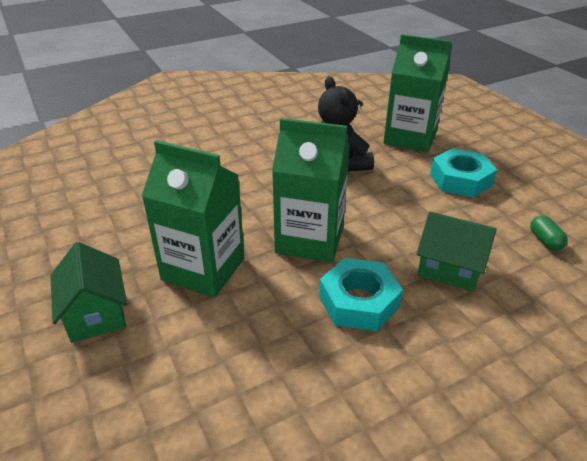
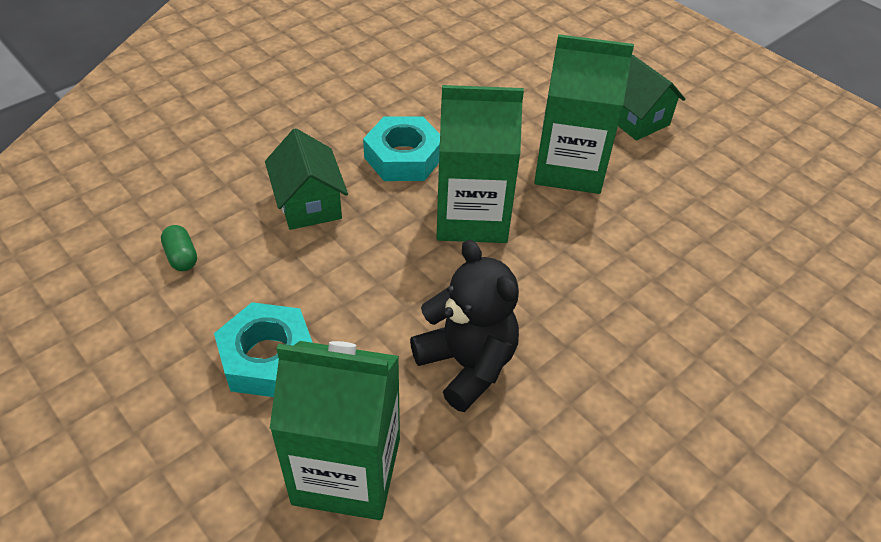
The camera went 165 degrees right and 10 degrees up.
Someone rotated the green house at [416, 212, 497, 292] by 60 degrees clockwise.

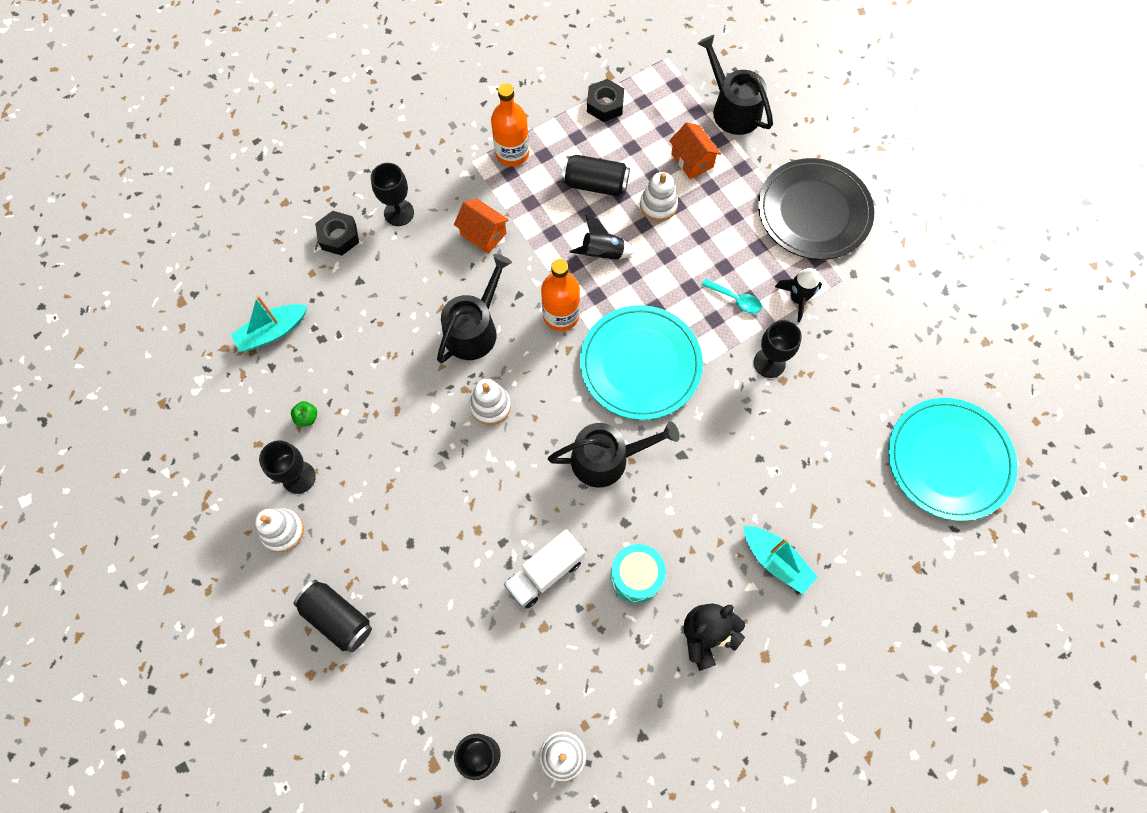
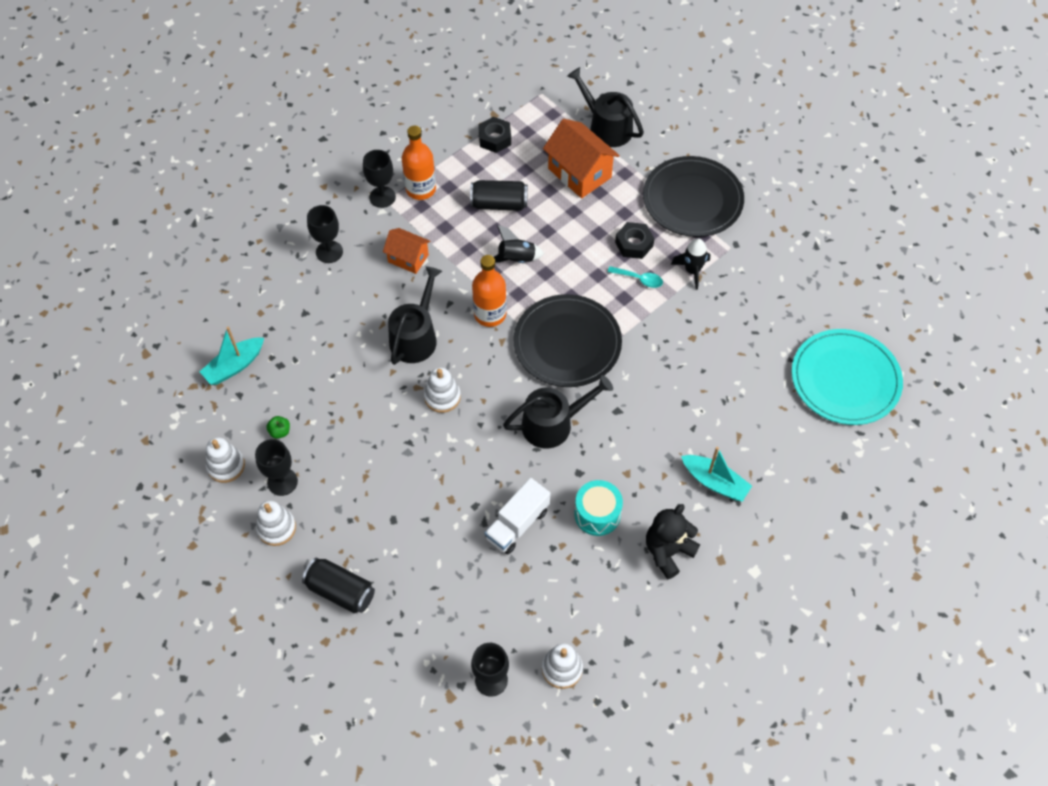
The camera went 10 degrees left and 10 degrees down.
Someone carried the black nut from [315, 211, 359, 256] to [615, 222, 655, 259].
Someone repainted the turquoise plate at [580, 305, 703, 420], which became the black plate at [513, 294, 622, 387].
Someone carried the white stacking toy from [640, 172, 678, 221] to [206, 437, 245, 483].
Someone scaled the orange house at [669, 122, 721, 179] by 1.63.
Someone carried the black goblet from [754, 320, 802, 378] to [363, 150, 396, 208].

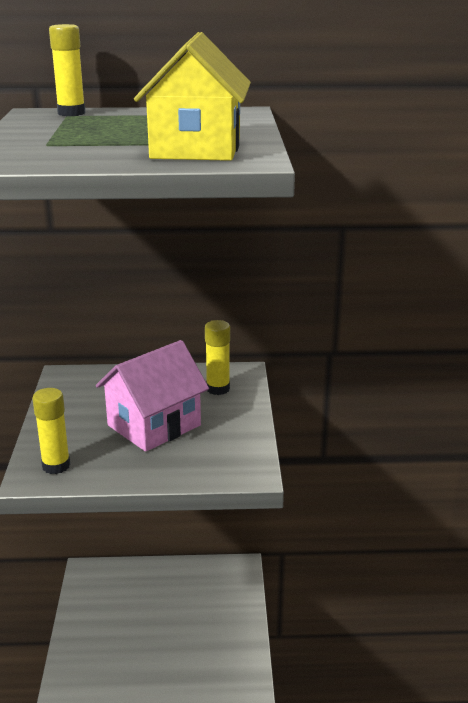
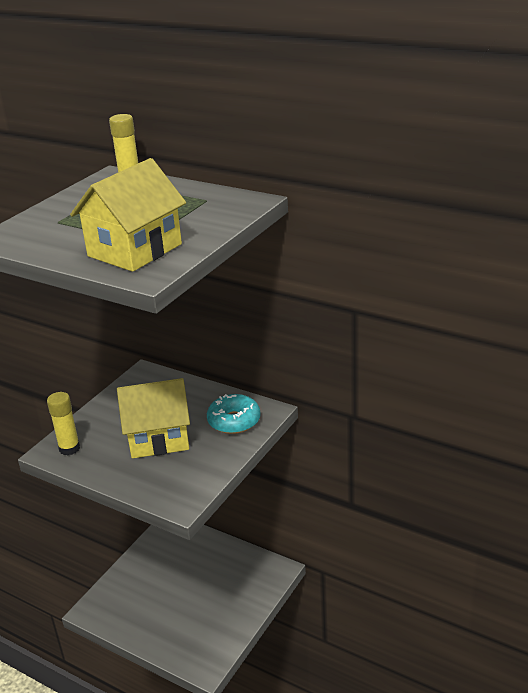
The camera went 35 degrees right and 5 degrees up.
Someone repainted the pink house at [96, 340, 209, 452], which became the yellow house at [117, 378, 190, 458].
Someone swapped the yellow glue stick at [205, 320, 230, 395] for the turquoise donut at [207, 394, 261, 434].

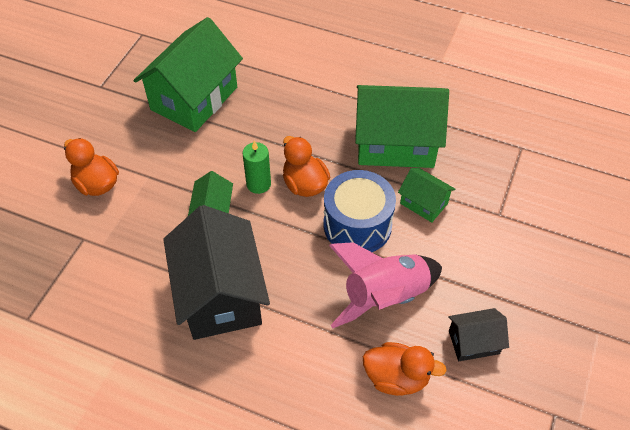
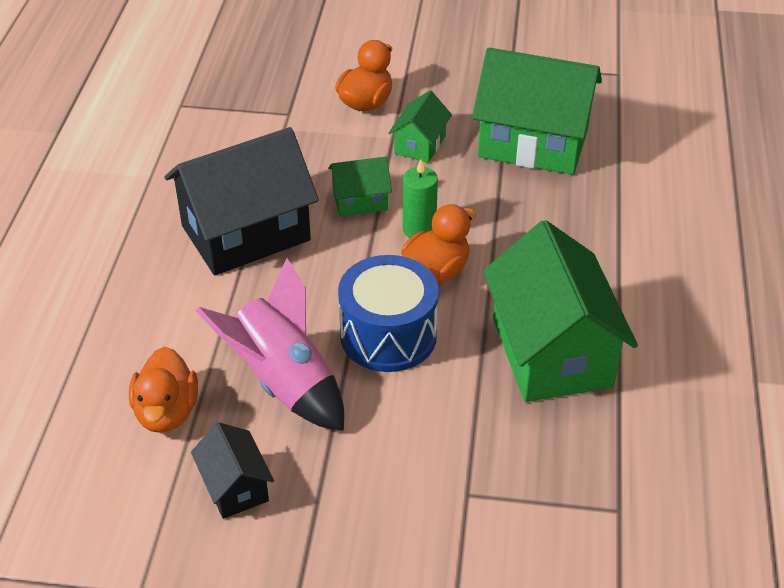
The camera went 75 degrees right and 10 degrees down.
Someone carried the green house from [398, 168, 456, 223] to [389, 90, 452, 163].

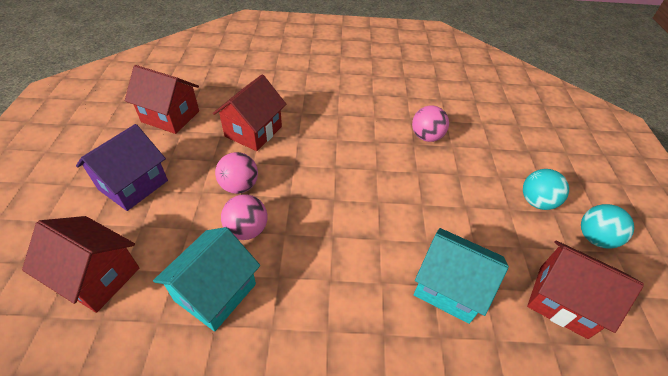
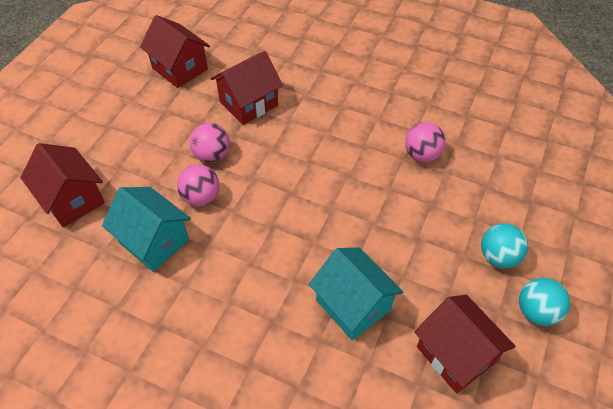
The camera went 25 degrees right and 5 degrees up.
Someone took away the purple house at [76, 124, 168, 211].
Someone rotated the turquoise house at [153, 227, 260, 331] by 75 degrees clockwise.

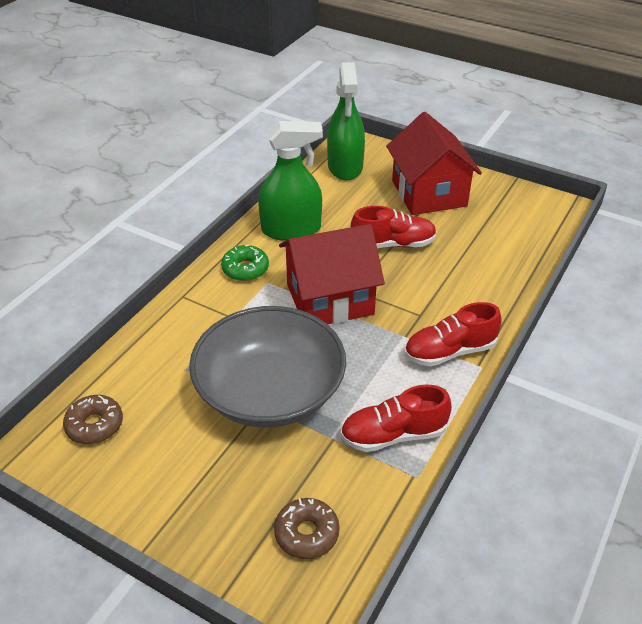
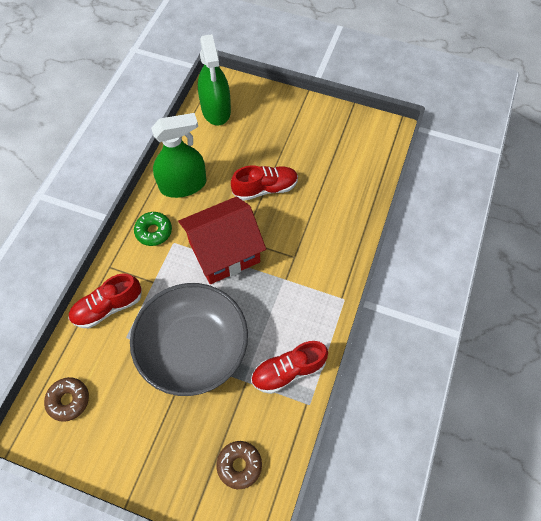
The camera went 10 degrees left and 20 degrees up.
Someone took away the red house at [386, 112, 482, 215].
Someone carried the red shoe from [405, 302, 502, 366] to [69, 274, 142, 328].

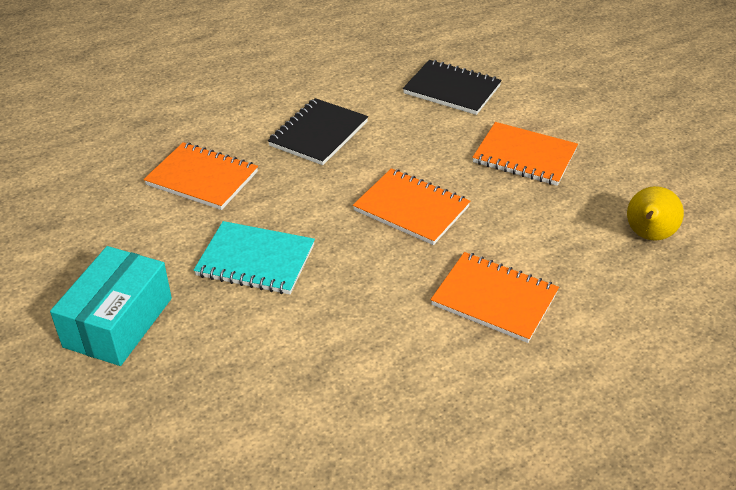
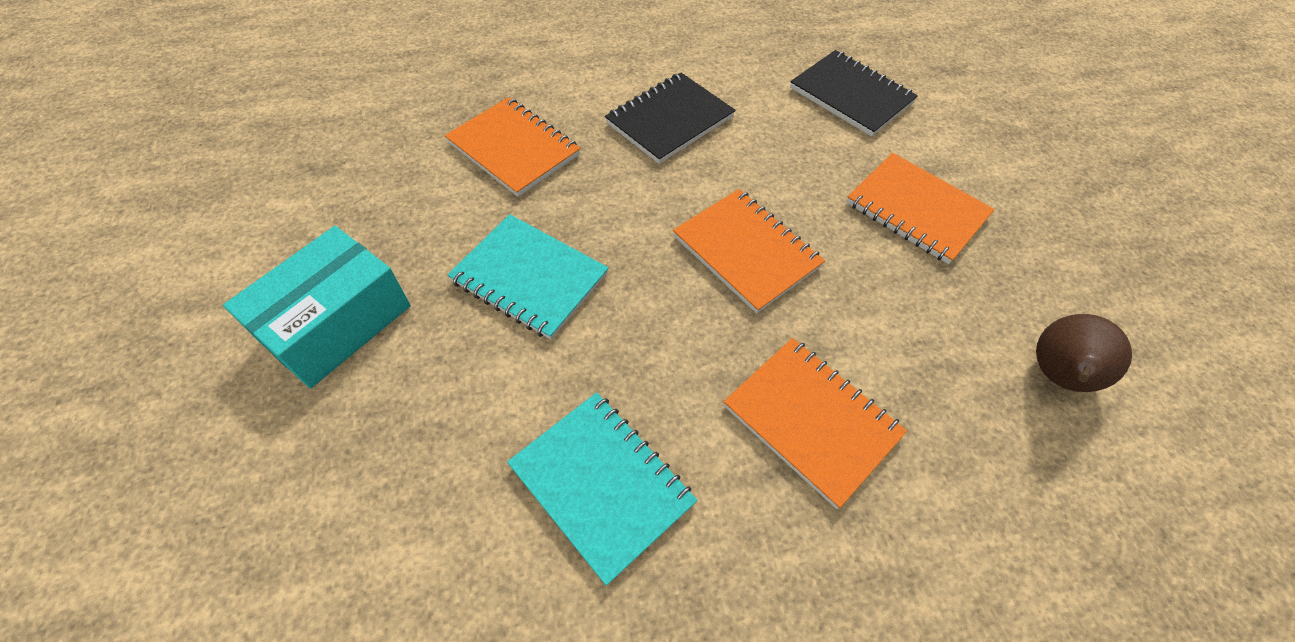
The camera went 15 degrees right and 15 degrees up.
Someone repainted the yellow pear at [627, 186, 684, 241], which became the brown pear at [1036, 314, 1132, 392].
Someone put down the turquoise notebook at [507, 392, 697, 586].

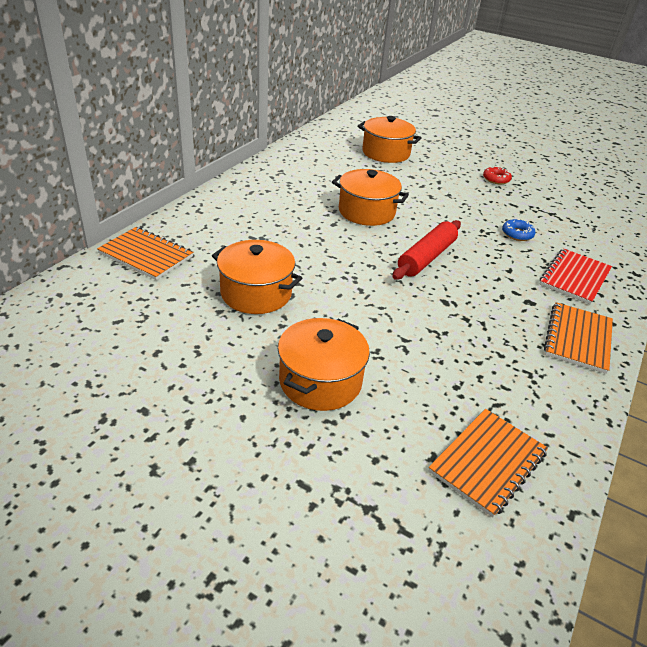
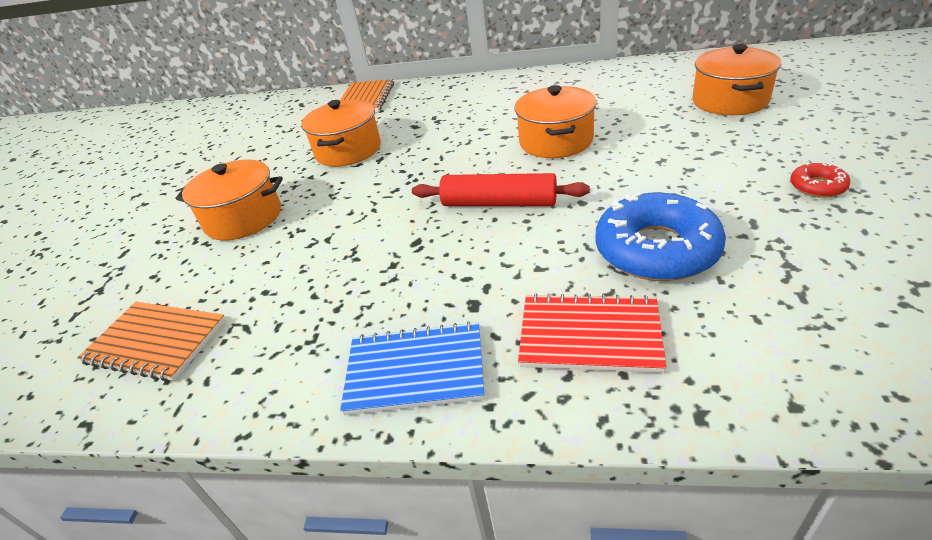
The camera went 75 degrees right and 0 degrees up.
Someone scaled the blue donut at [502, 219, 536, 241] by 2.19.
Someone repainted the orange notebook at [544, 302, 613, 374], which became the blue notebook at [340, 321, 484, 415].

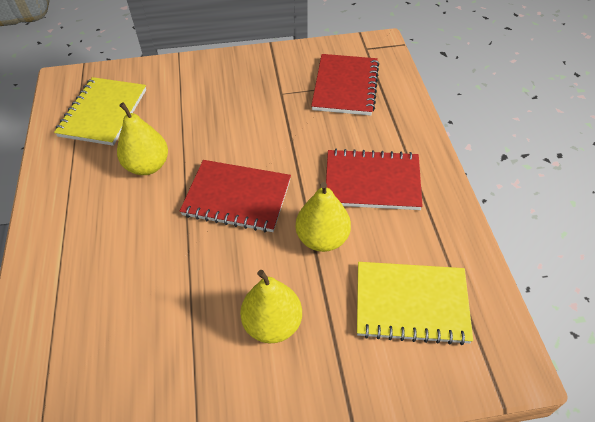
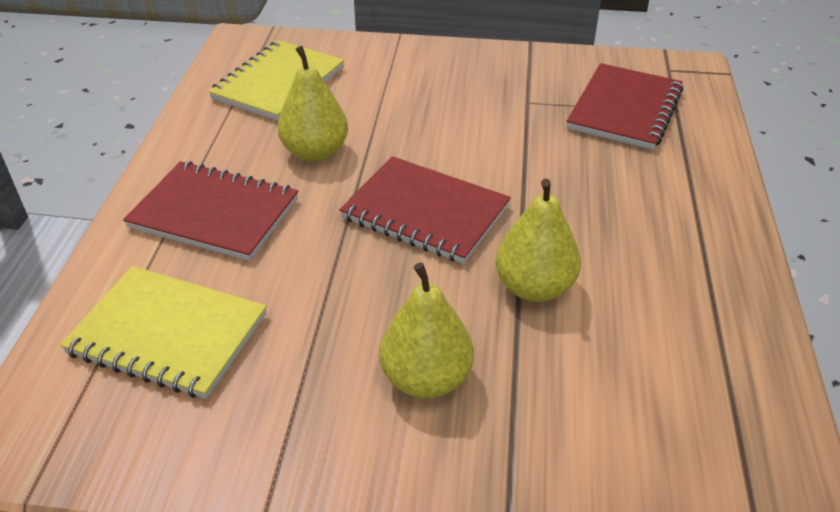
The camera went 15 degrees right and 10 degrees down.
Someone carried the red notebook from [326, 149, 423, 210] to [123, 161, 298, 261].
Someone carried the yellow notebook from [357, 262, 473, 345] to [60, 266, 267, 399].

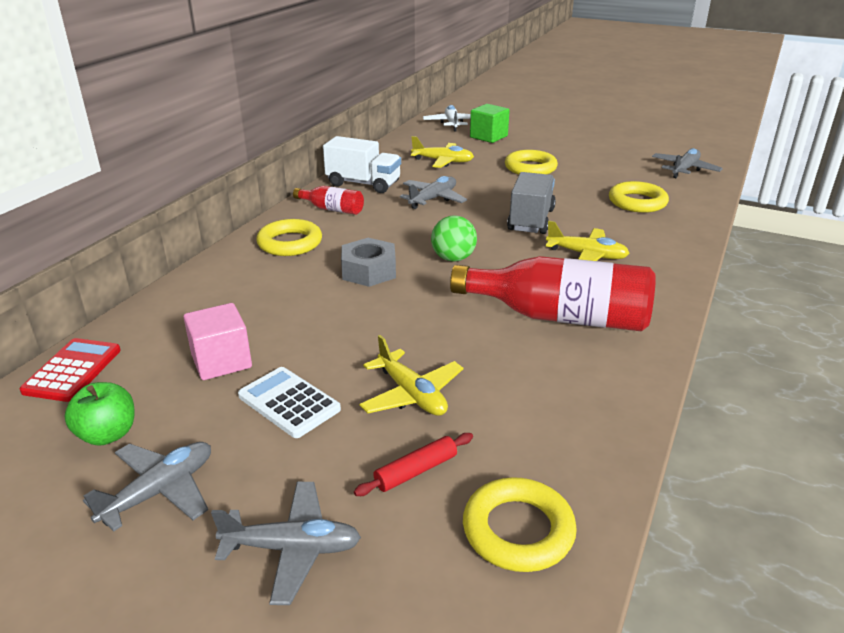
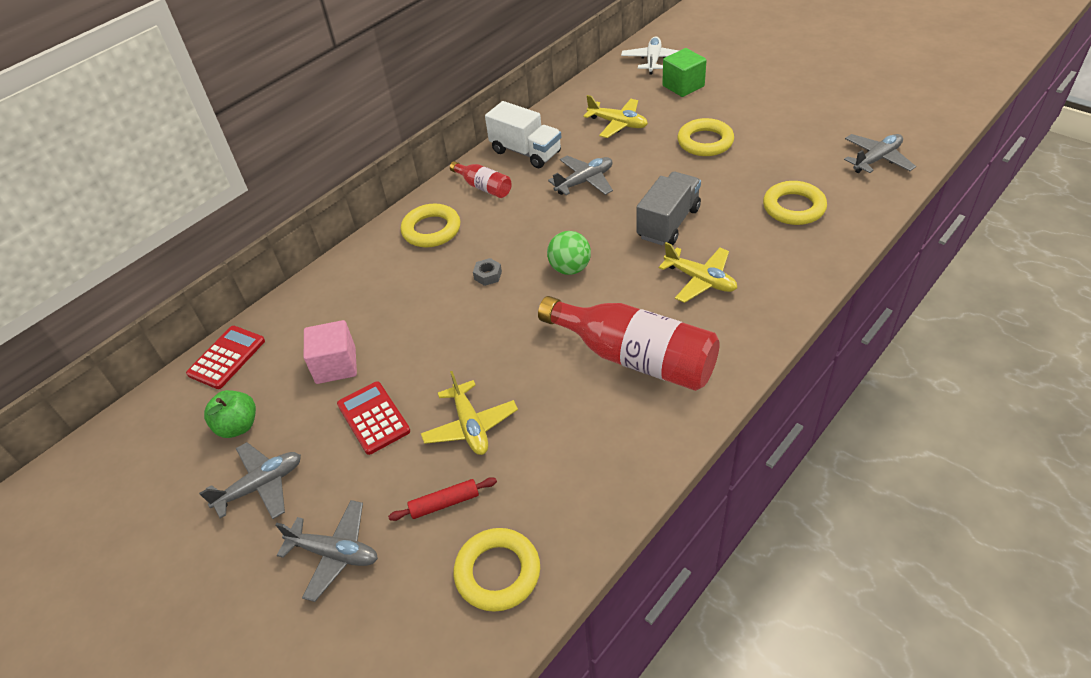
The camera went 20 degrees right and 15 degrees up.
Someone repainted the white calculator at [238, 367, 341, 438], which became the red calculator at [337, 381, 410, 455].
Someone scaled the grey nut at [341, 238, 396, 287] by 0.52.

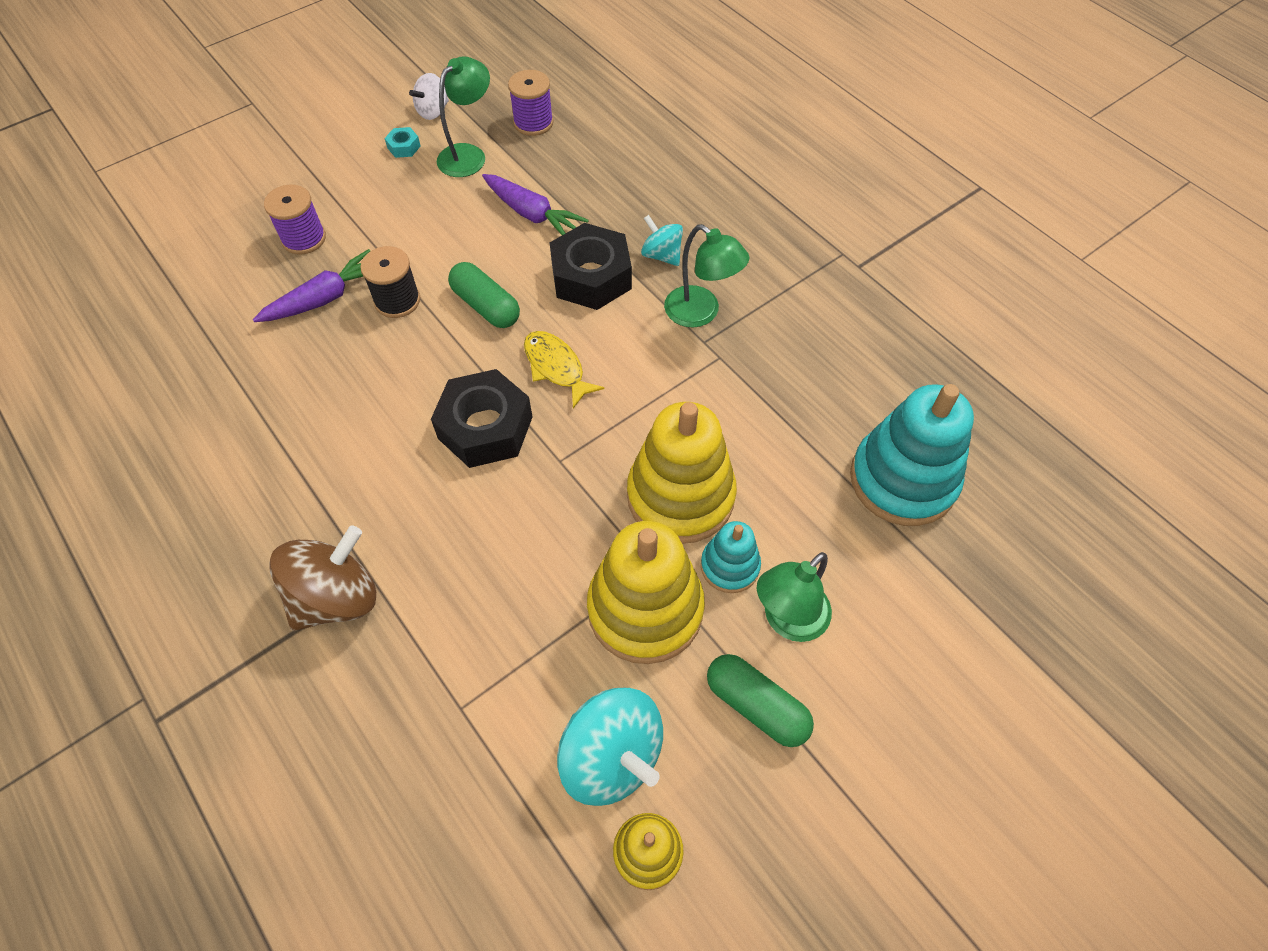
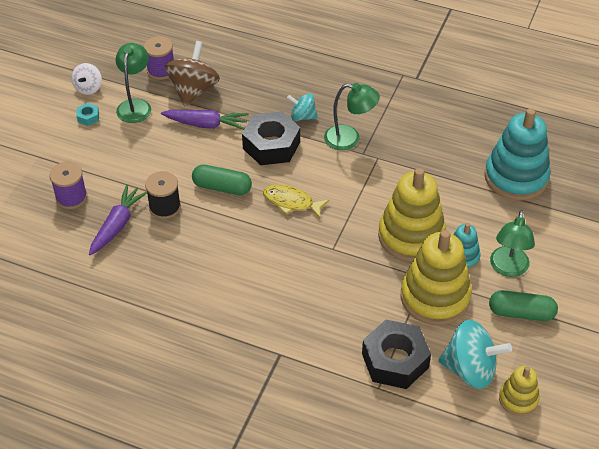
The camera went 30 degrees left and 10 degrees down.
Someone carried the brown spinning top from [269, 525, 376, 631] to [165, 41, 220, 106].
Someone carried the black nut from [431, 369, 533, 468] to [362, 320, 431, 389].

